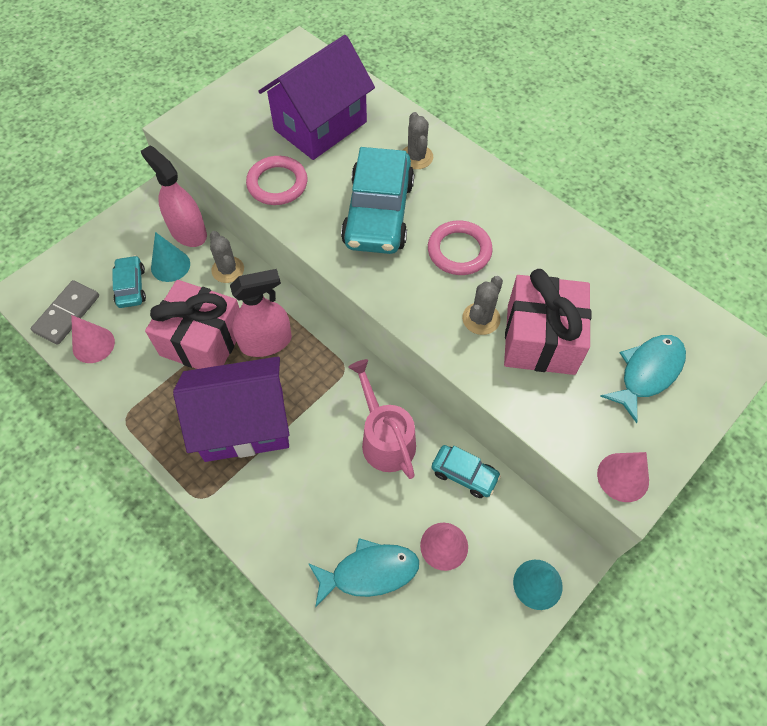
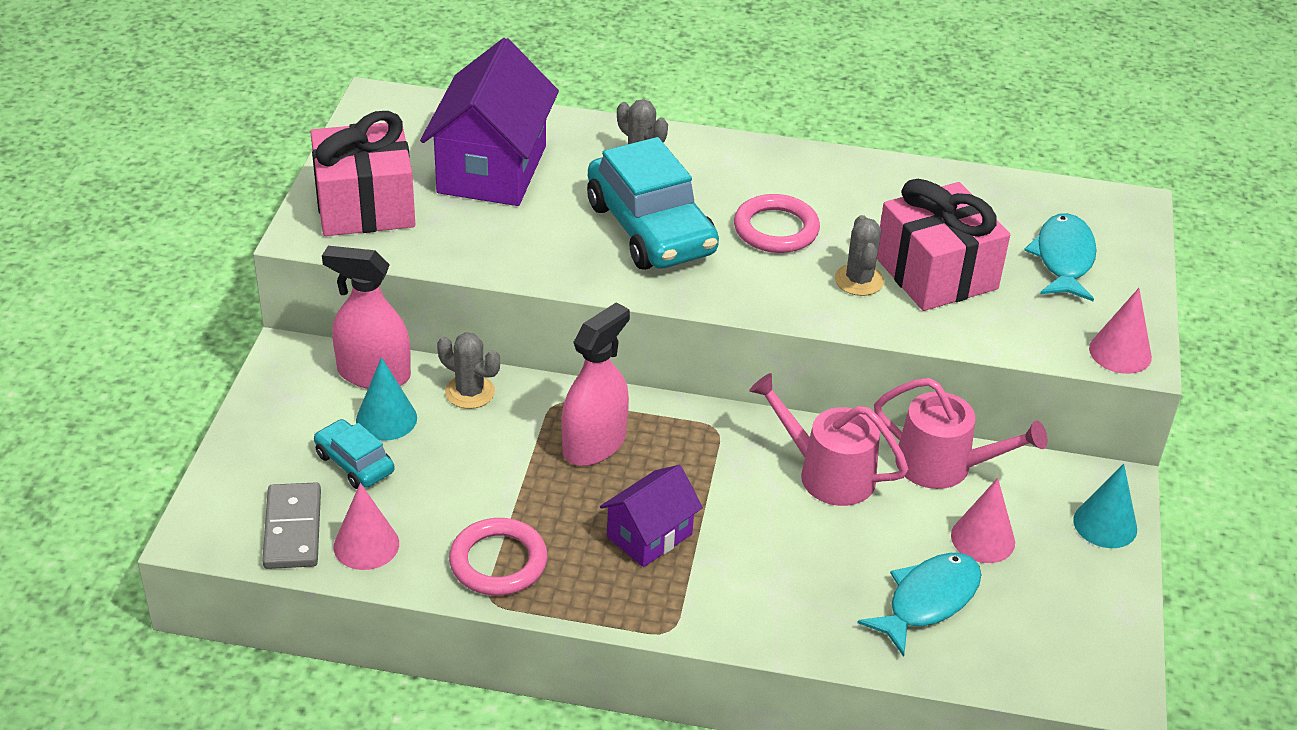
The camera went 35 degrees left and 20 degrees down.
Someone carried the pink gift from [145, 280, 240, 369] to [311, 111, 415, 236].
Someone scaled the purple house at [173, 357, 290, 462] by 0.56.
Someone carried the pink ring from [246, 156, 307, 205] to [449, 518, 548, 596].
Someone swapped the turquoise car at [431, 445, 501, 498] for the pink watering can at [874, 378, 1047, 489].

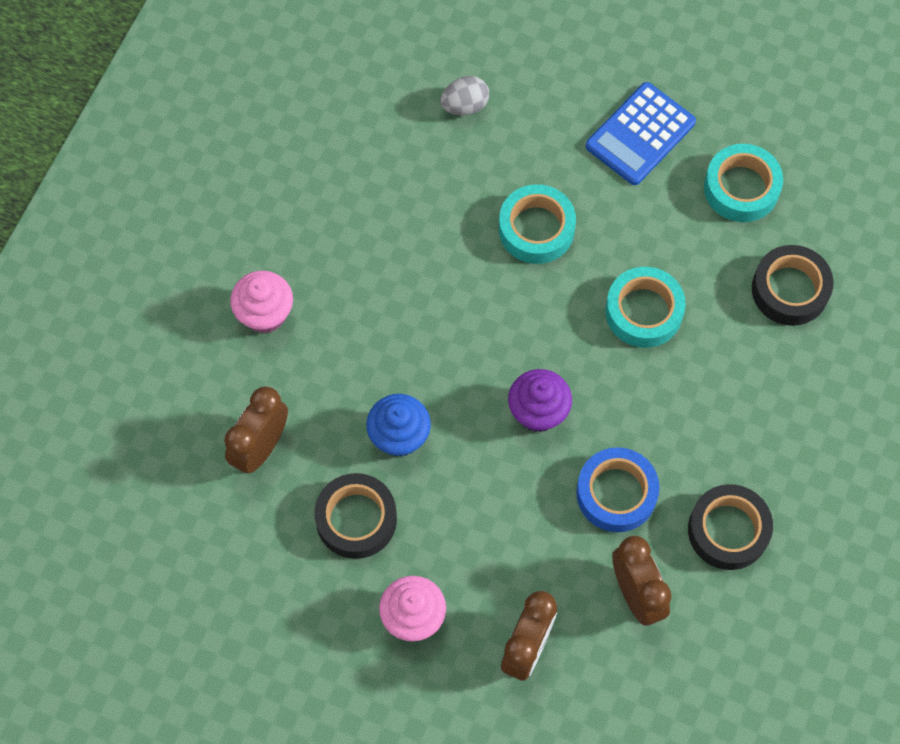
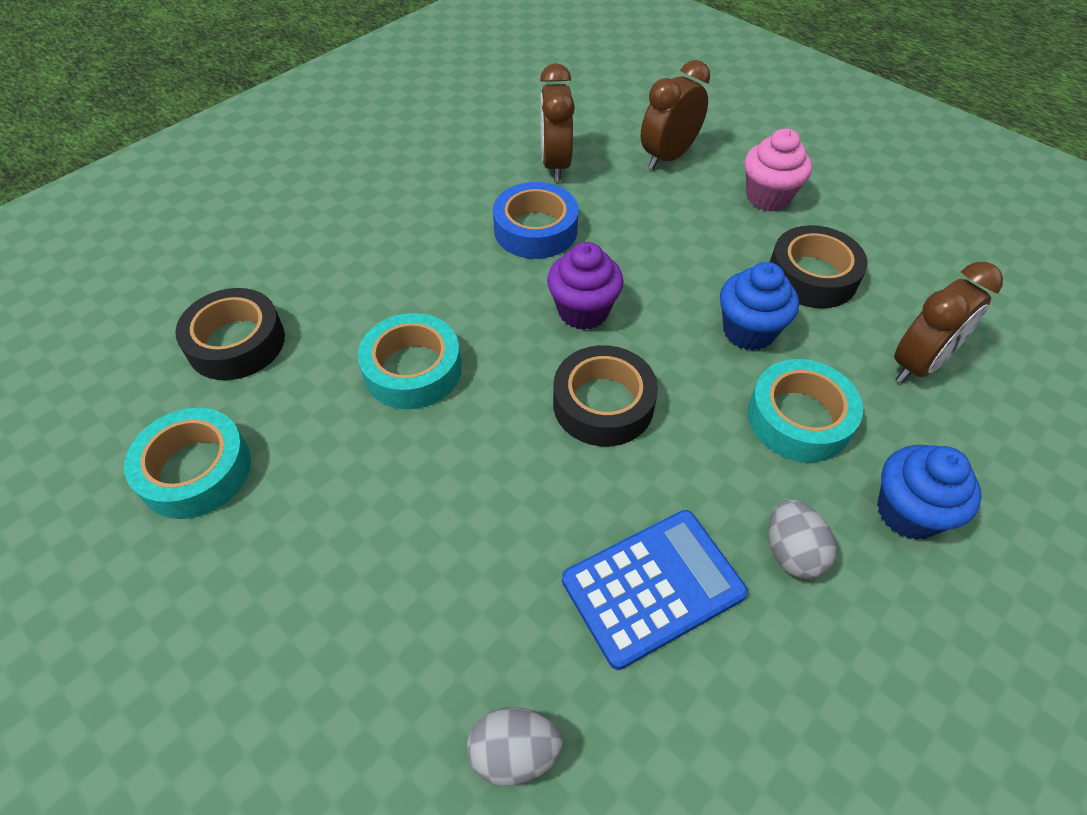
The camera went 160 degrees left and 15 degrees down.
Someone repainted the pink cupcake at [230, 271, 293, 333], which became the blue cupcake at [877, 445, 982, 540].
Someone carried the turquoise tape from [499, 184, 576, 264] to [748, 359, 863, 462].
Someone carried the blue calculator from [586, 82, 696, 185] to [562, 510, 748, 670].
Someone carried the black tape from [688, 484, 773, 570] to [553, 345, 658, 446].
Someone put down the grey egg at [768, 499, 837, 579].

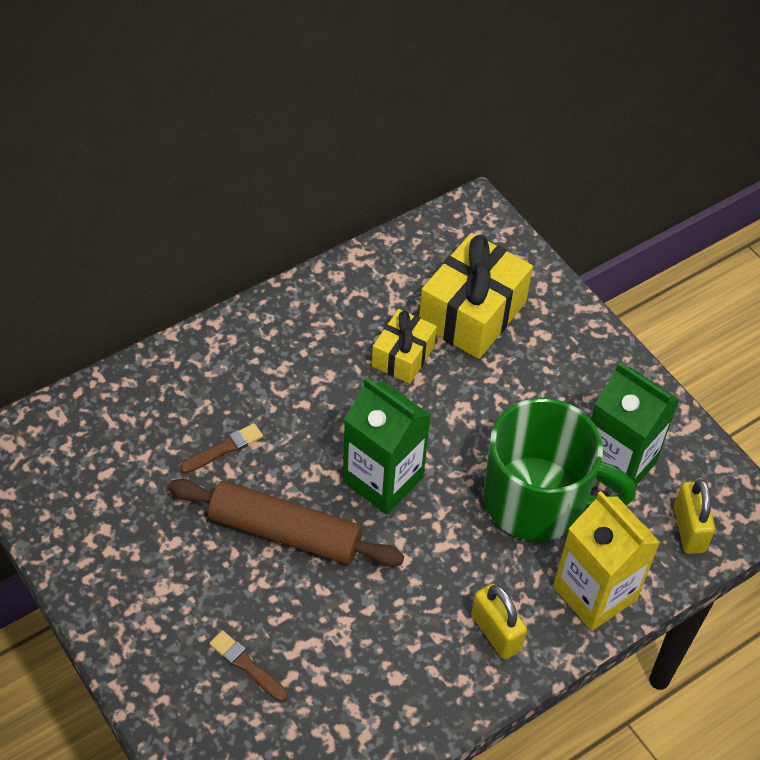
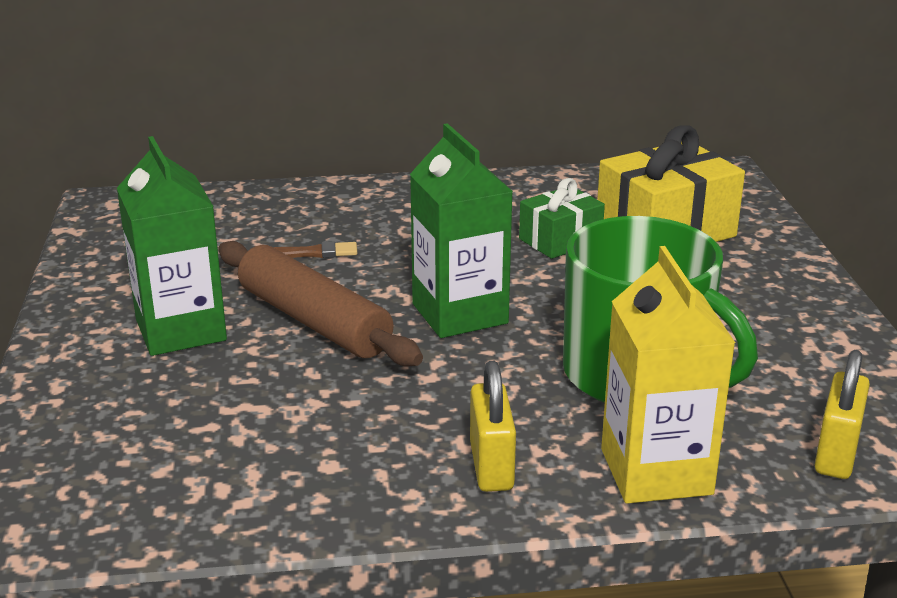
The camera went 30 degrees right and 25 degrees down.
Someone took away the brown brush at [209, 630, 288, 702].
Someone repainted the yellow gift at [372, 309, 437, 384], which became the green gift at [519, 178, 605, 259].
Someone carried the green carton from [591, 362, 679, 494] to [117, 136, 227, 356].

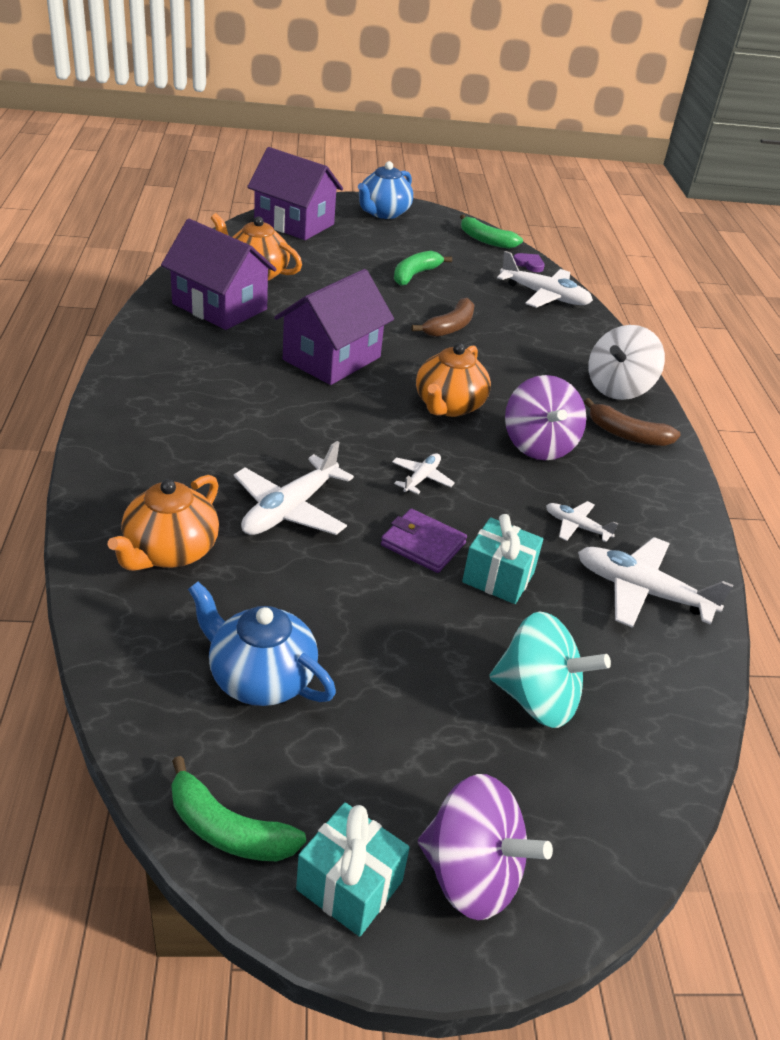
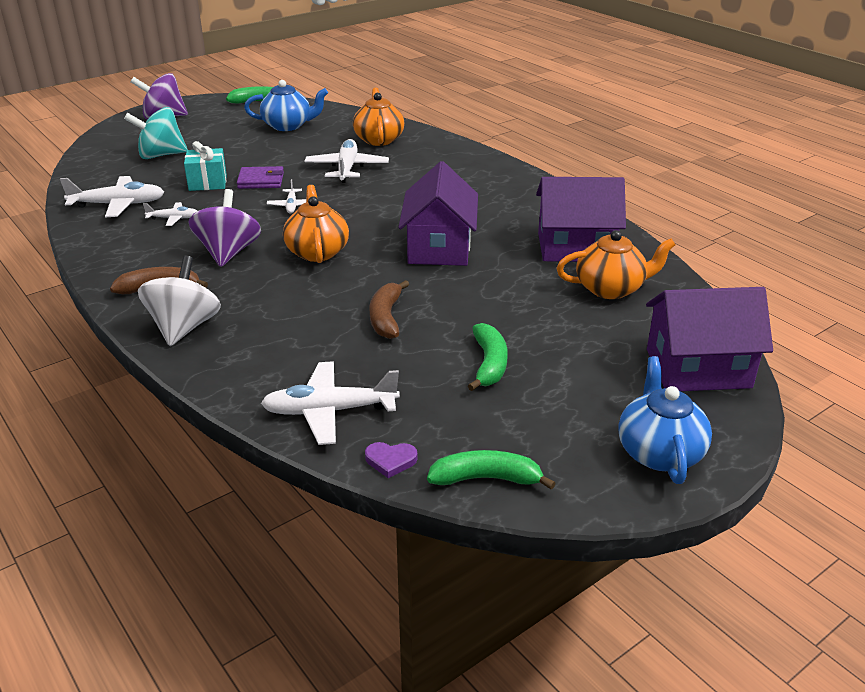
The camera went 150 degrees right and 5 degrees down.
Someone took away the turquoise gift at [296, 802, 410, 937].
Someone rotated the purple spinning top at [505, 375, 586, 460] by 45 degrees clockwise.

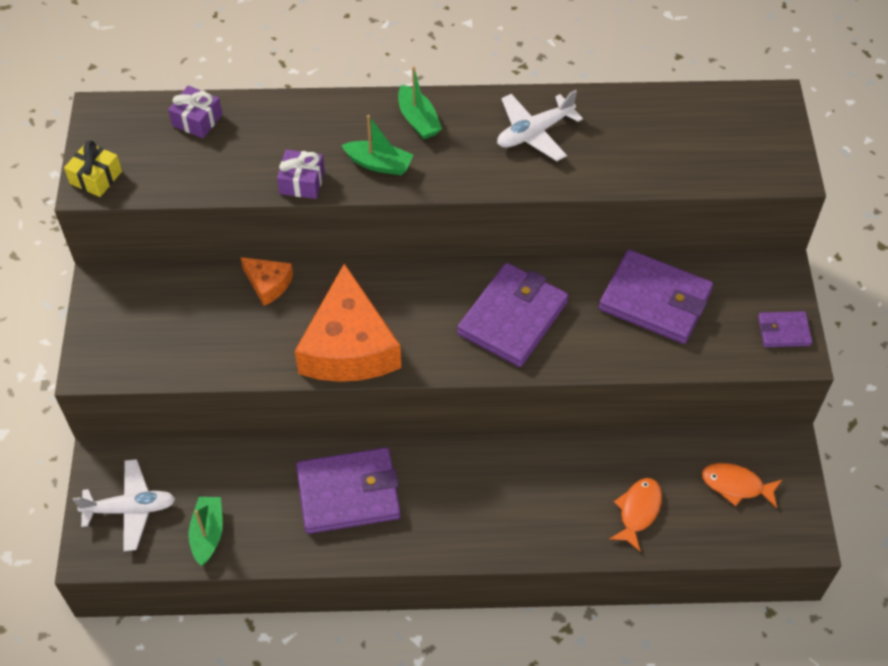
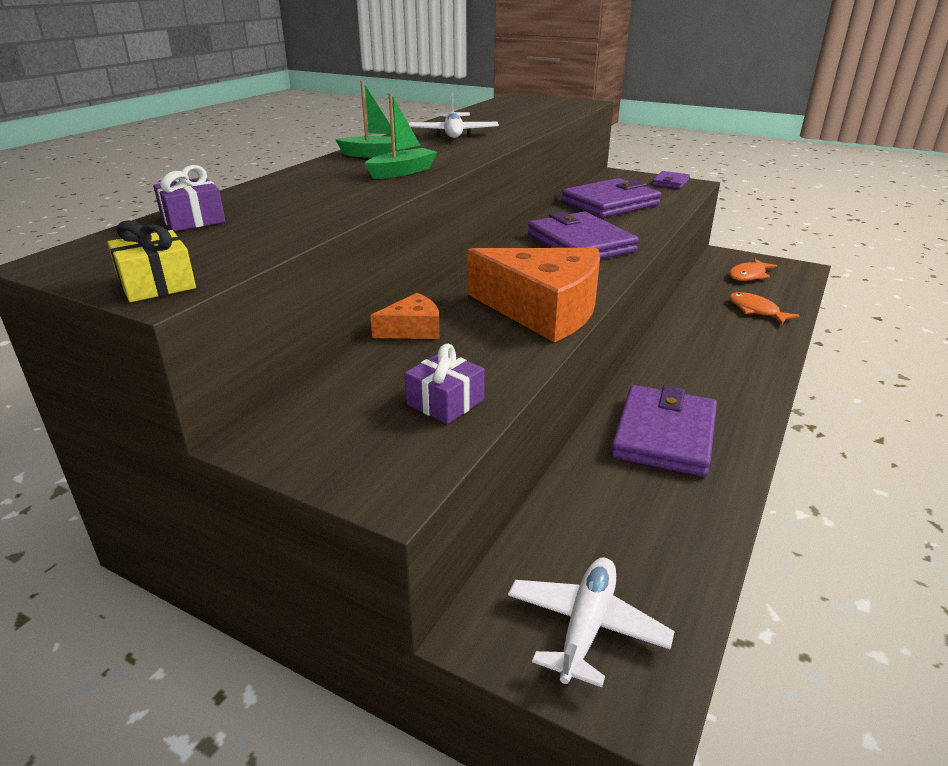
The camera went 60 degrees left and 25 degrees down.
Someone took away the green boat at [189, 497, 223, 566].
Someone carried the purple gift from [277, 150, 325, 199] to [405, 344, 484, 424].

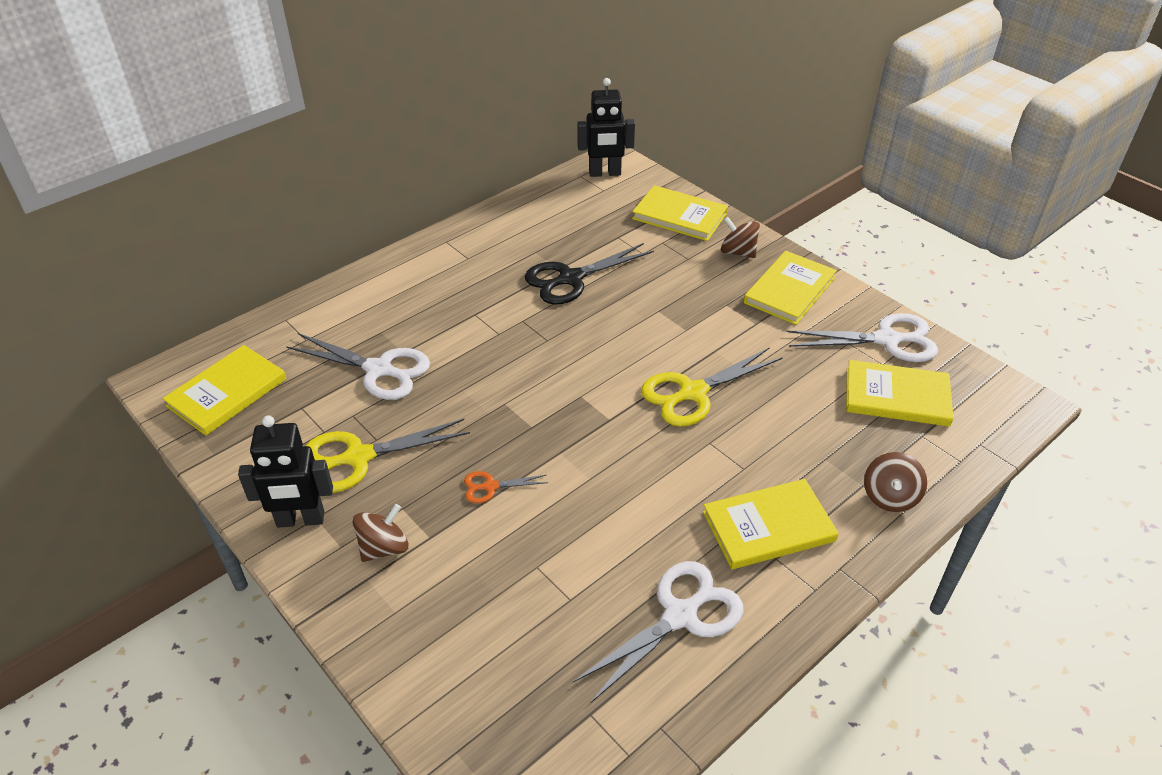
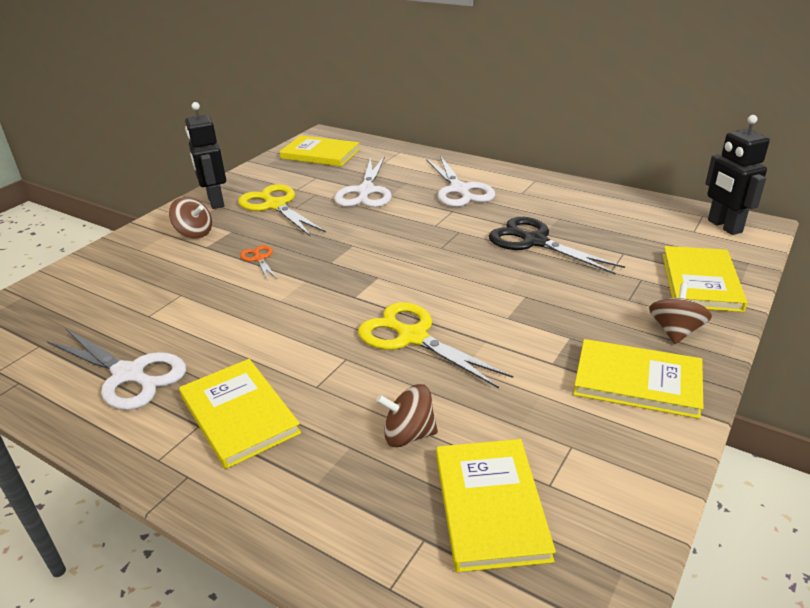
The camera went 75 degrees right and 10 degrees down.
Someone carried the white scissors from [786, 313, 938, 362] to [426, 156, 495, 207].
Someone carried the brown spinning top from [864, 452, 927, 512] to [376, 384, 438, 447].

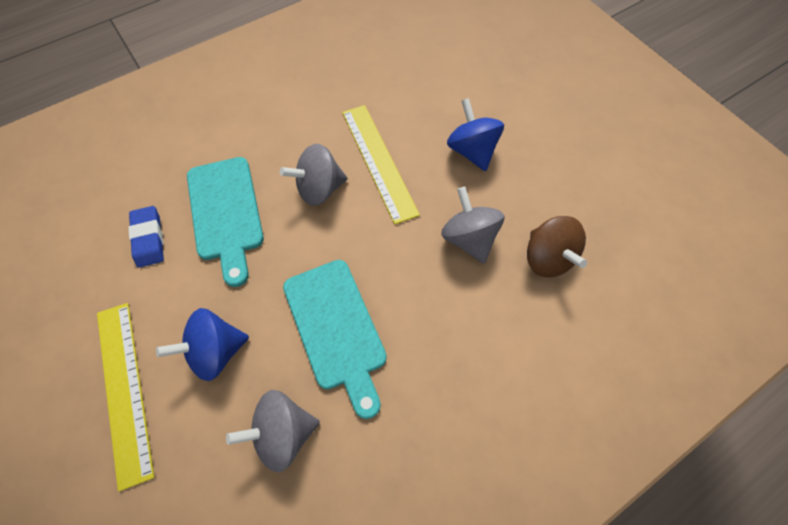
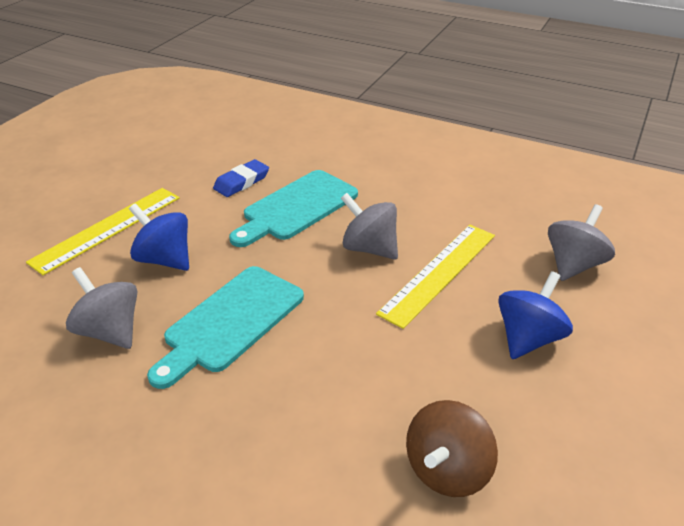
The camera went 60 degrees right and 25 degrees down.
Someone carried the grey spinning top from [441, 187, 505, 264] to [548, 204, 615, 281].

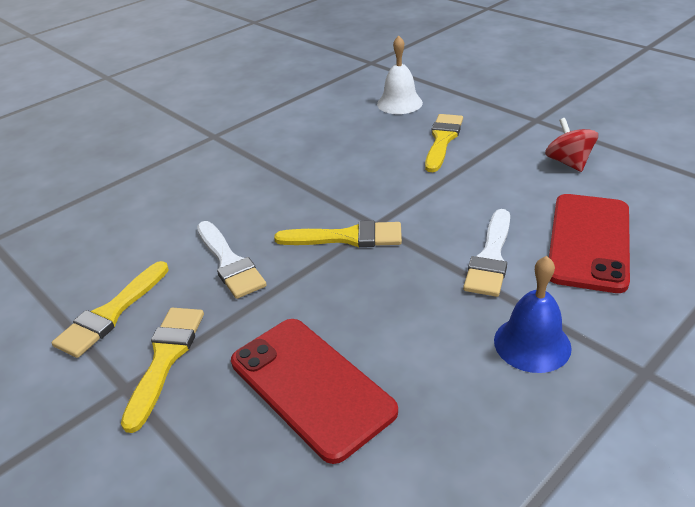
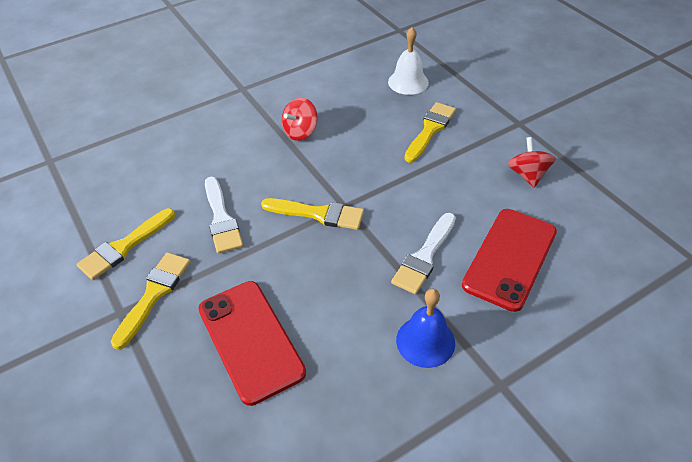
The camera went 10 degrees right and 10 degrees up.
Someone put down the red spinning top at [282, 97, 318, 141].

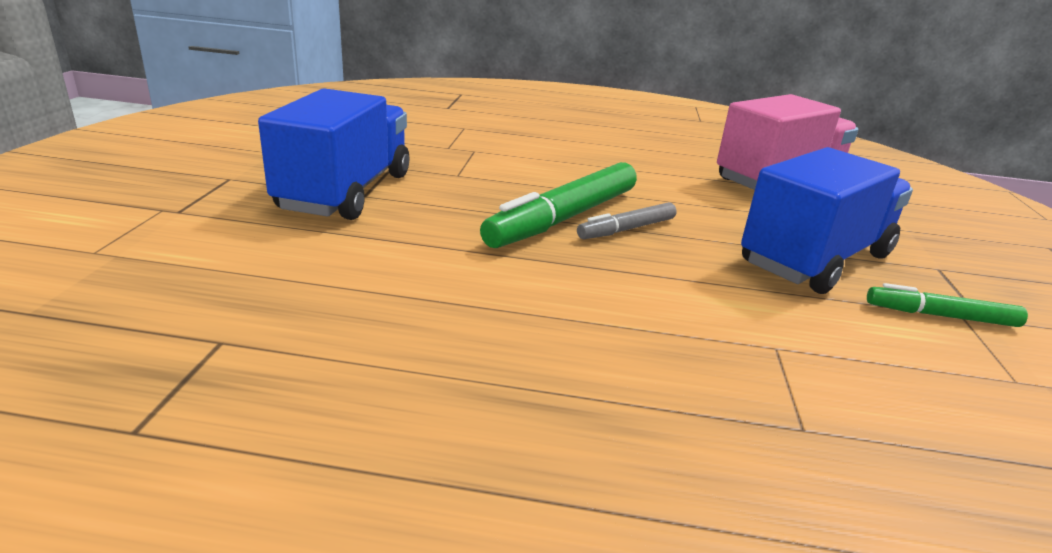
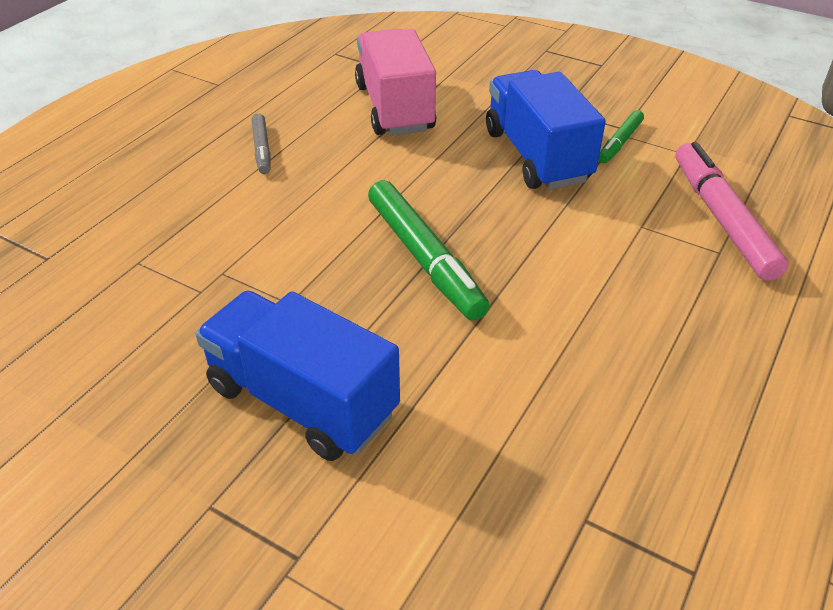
The camera went 65 degrees left and 15 degrees up.
Someone carried the grey marker from [577, 202, 677, 239] to [252, 113, 271, 174].
Someone put down the pink marker at [676, 142, 788, 281].

